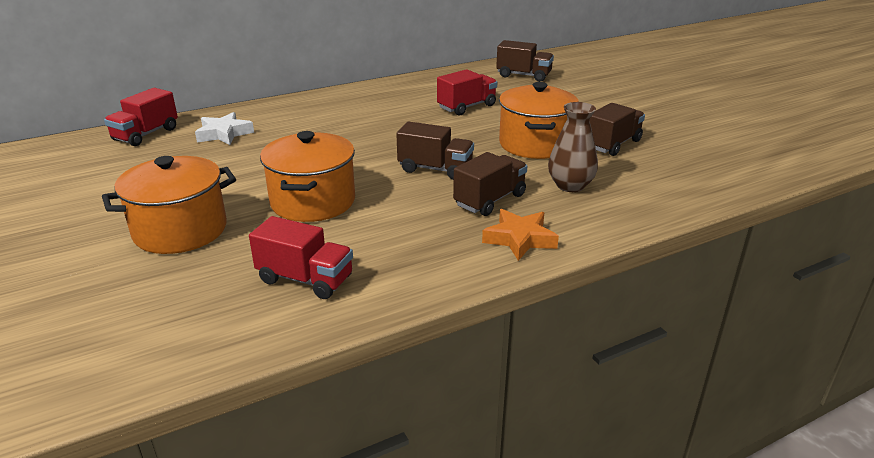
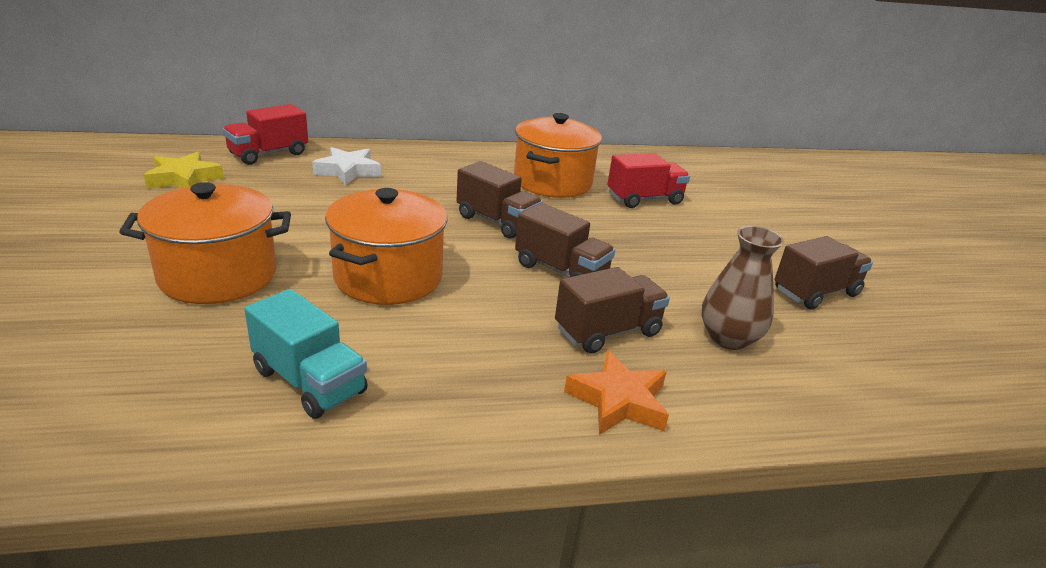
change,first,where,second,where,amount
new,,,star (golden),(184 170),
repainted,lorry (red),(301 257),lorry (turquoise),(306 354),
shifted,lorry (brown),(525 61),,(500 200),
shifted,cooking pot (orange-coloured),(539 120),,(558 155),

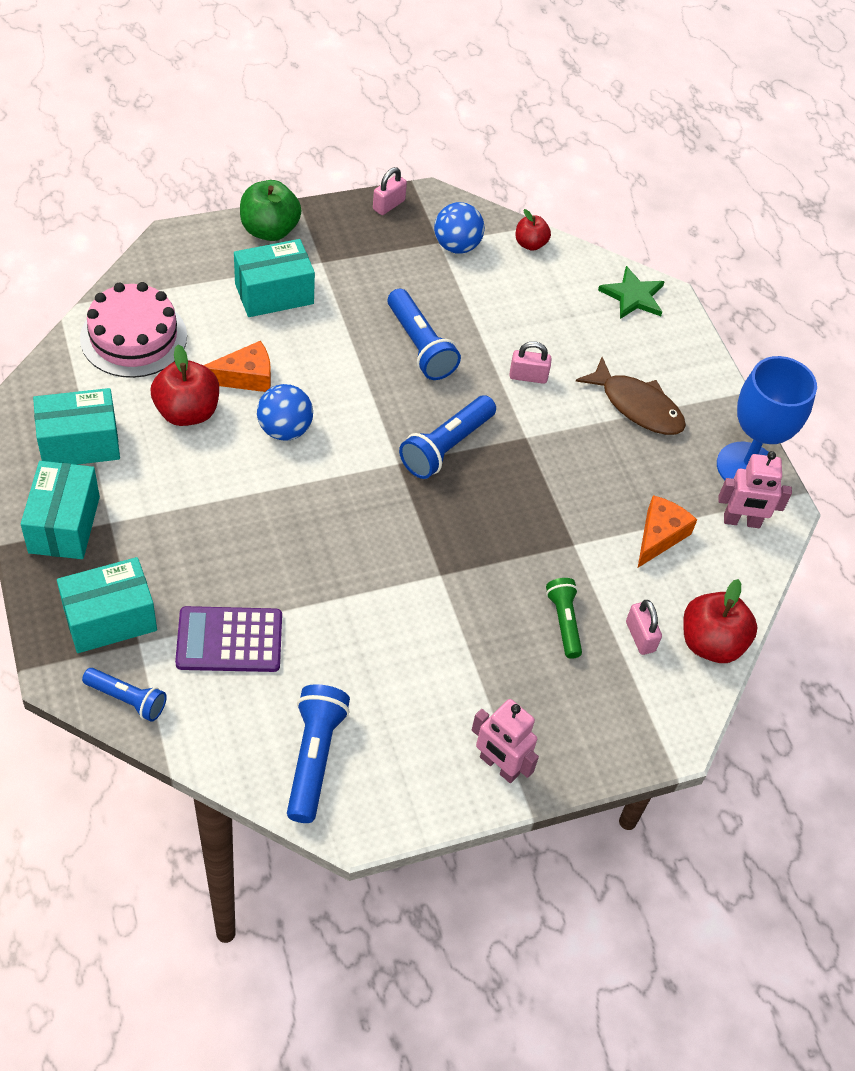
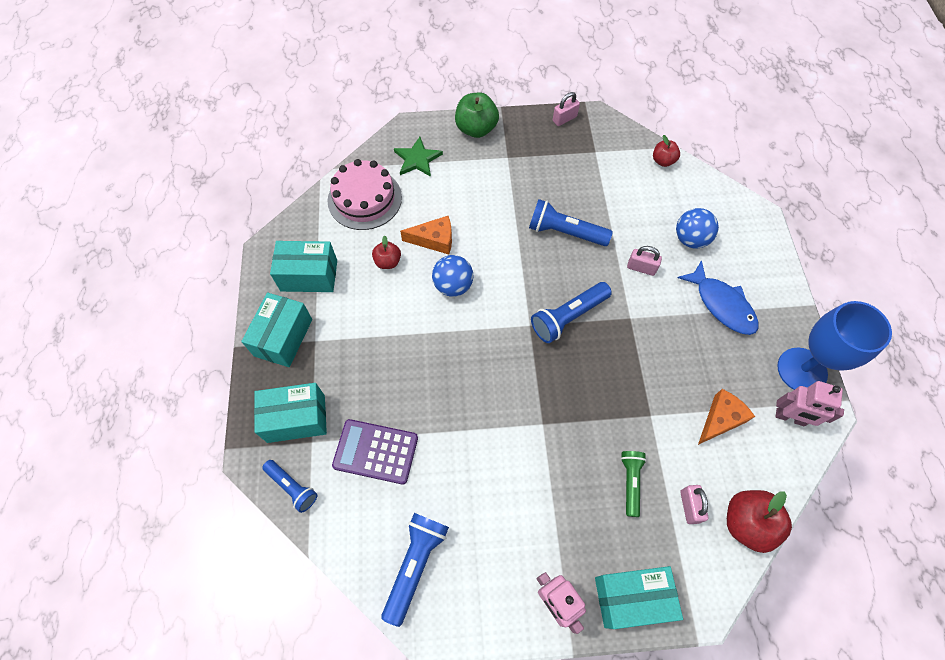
change,first,where,second,where,amount
scaled,apple fruit (red),(185 385),,(386 252),x0.59
shifted,star (emerald),(631 292),,(418 157),
rotated,flashlight (blue),(424 334),,(571 222),120 degrees clockwise
shifted,box (turquoise),(274 278),,(639 597),
shifted,play ball (blue),(459 228),,(697 228),
repainted,fish (brown),(631 396),fish (blue),(718 297),

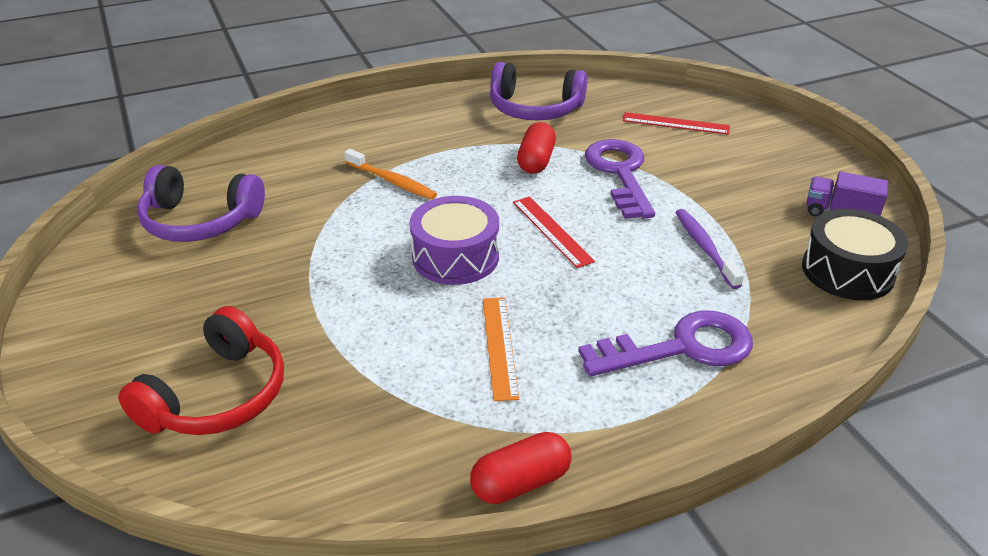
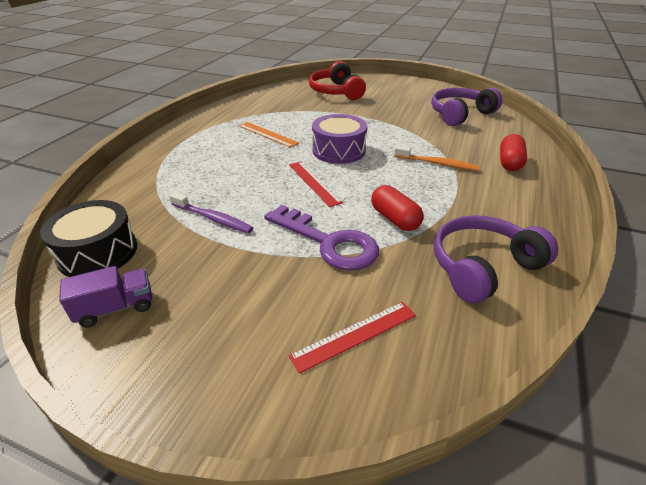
change,first,where,second,where,amount
rotated,ruler (red),(554 232),,(316 184),45 degrees clockwise
rotated,dental brush (orange-coloured),(390 174),,(436 158),150 degrees counterclockwise
shifted,capsule (red),(521 468),,(513 152),
gone,key (purple),(665 344),,,

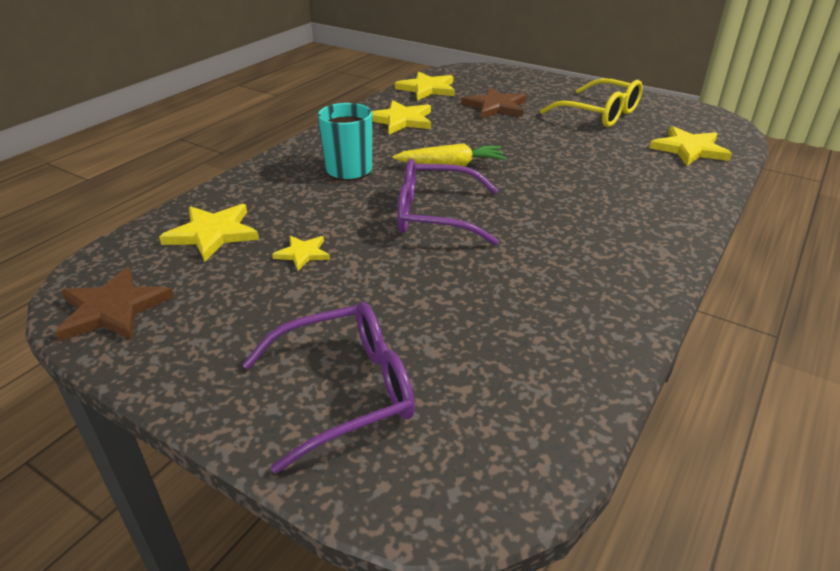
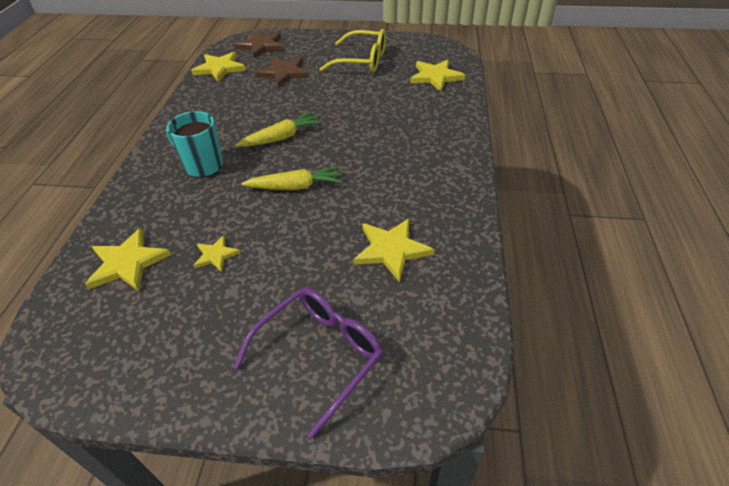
change,first,where,second,where,amount
shifted,star (brown),(114 304),,(258 44),
swapped,eyeglasses (purple),(448 202),root vegetable (golden),(292 178),
shifted,star (golden),(401 117),,(393 250),

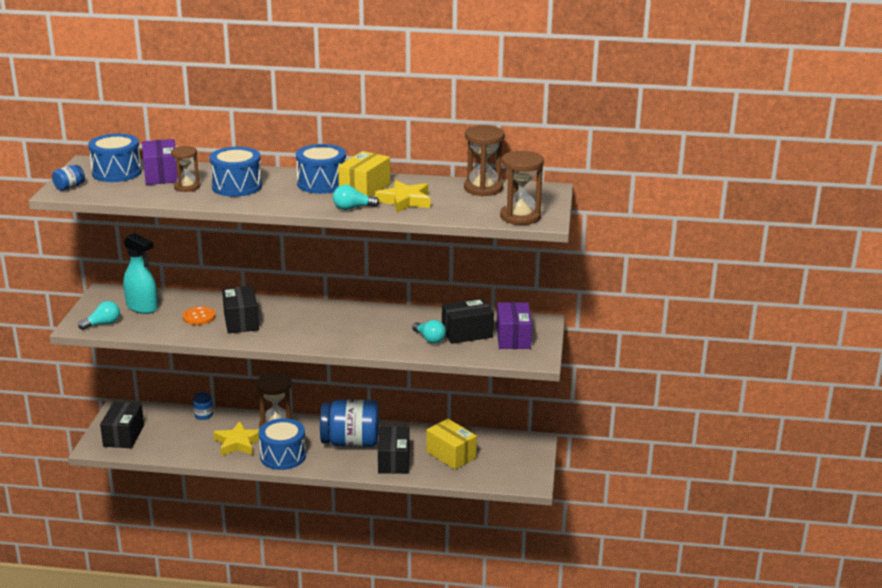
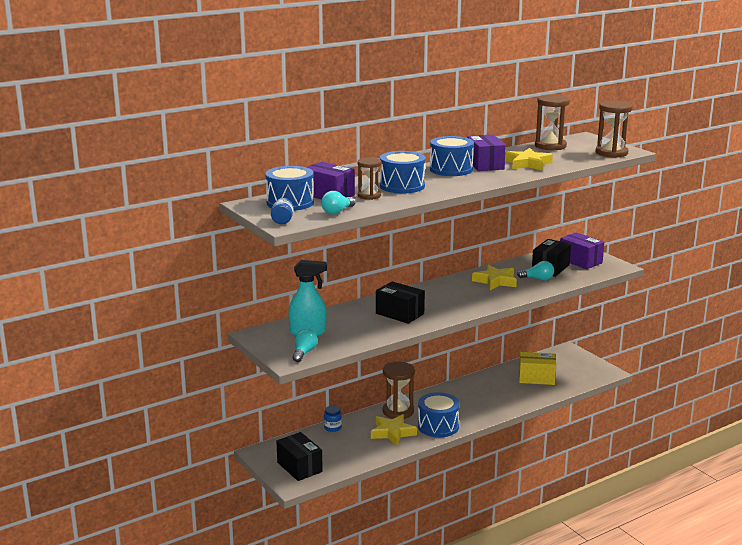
change,first,where,second,where,amount
shifted,bulb (turquoise),(356 197),,(338 202),
repainted,box (golden),(364 174),box (purple),(486 152),
new,,,star (golden),(494 277),
gone,button (orange-coloured),(199 315),,,
gone,jam jar (blue),(349 423),,,
gone,box (jet-black),(393 450),,,

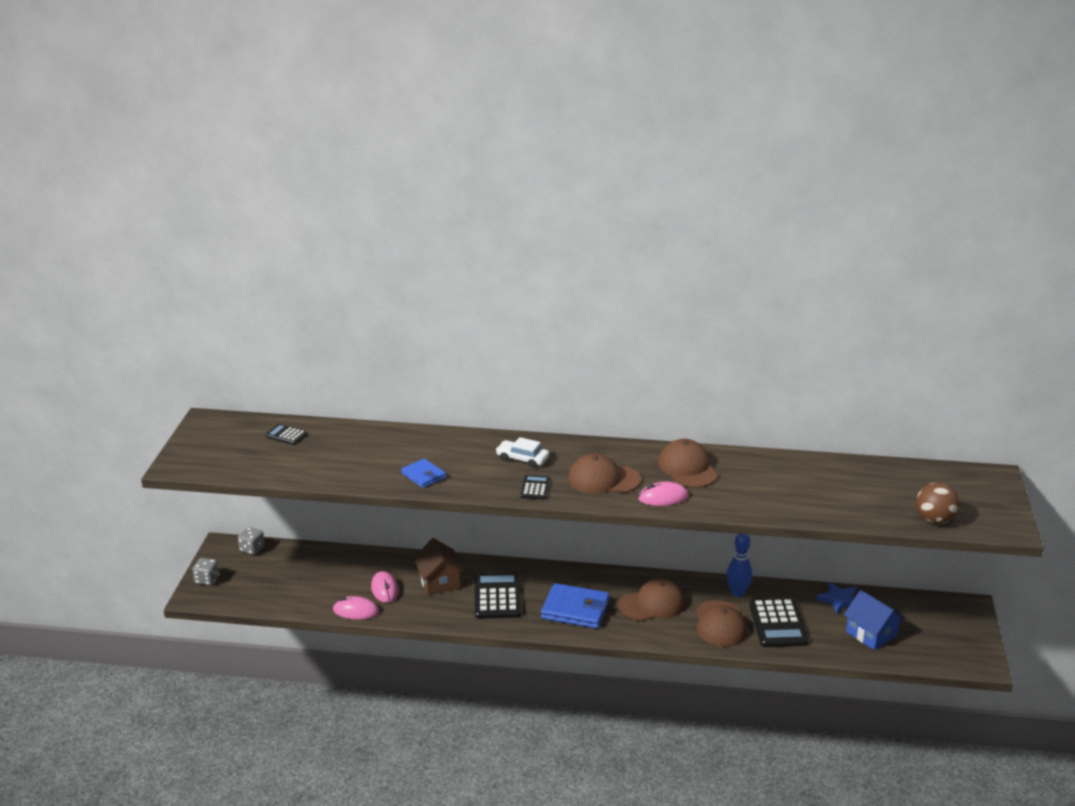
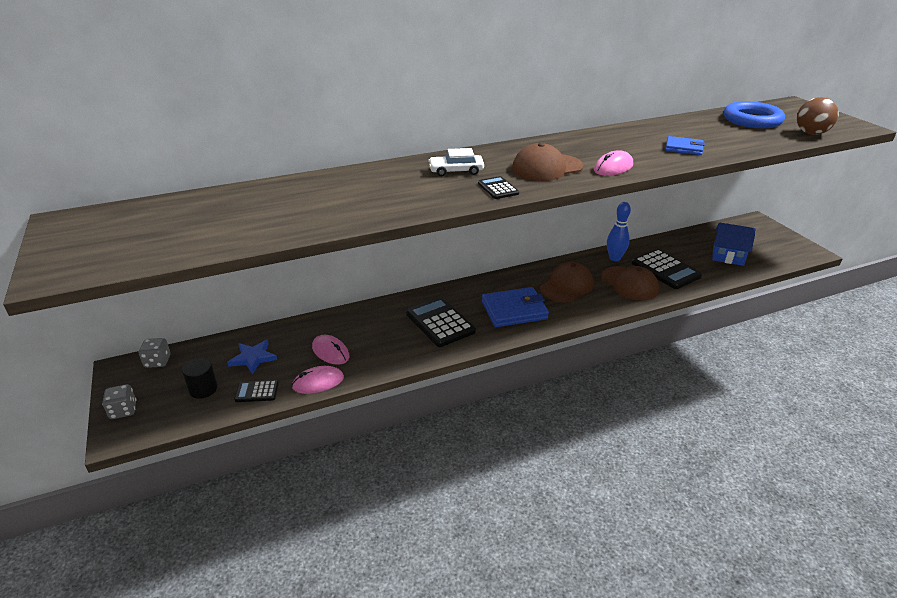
change,first,where,second,where,amount
new,,,cylinder shape (jet-black),(200 378),
shifted,star (blue),(836 597),,(252 357),
shifted,adding machine (jet-black),(287 434),,(256 391),
shifted,wallet (blue),(423 473),,(685 145),
new,,,hoop (blue),(754 114),
gone,house (brown),(439 566),,,
gone,peaked cap (brown),(688 463),,,

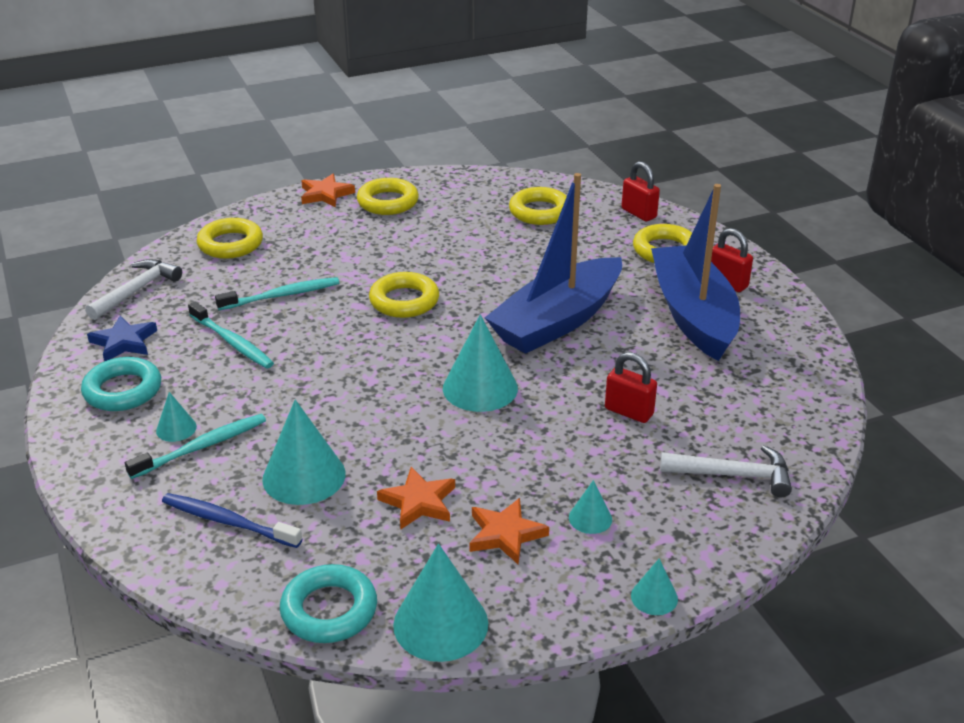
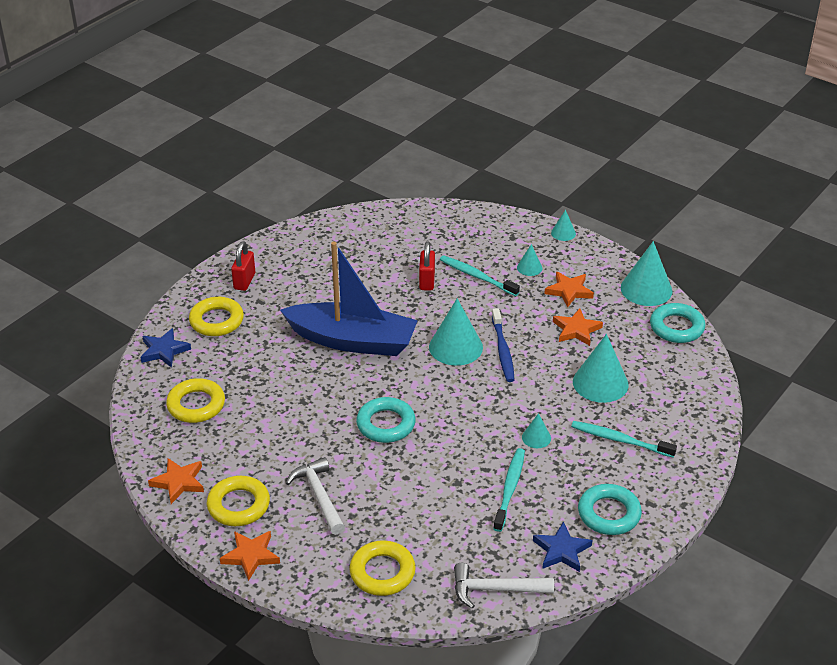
change,first,where,second,where,amount
swapped,lock (red),(641 191),star (blue),(165 348),
new,,,star (orange-coloured),(176 481),
shifted,carpenter's hammer (pure white),(726 471),,(315 495),
repainted,hoop (golden),(404 295),hoop (turquoise),(386 420),
shifted,dental brush (turquoise),(277 293),,(480 275),
shifted,dental brush (blue),(232 520),,(503 345),
shifted,cone shape (turquoise),(176 417),,(536 430),
gone,boat (blue),(695 272),,,

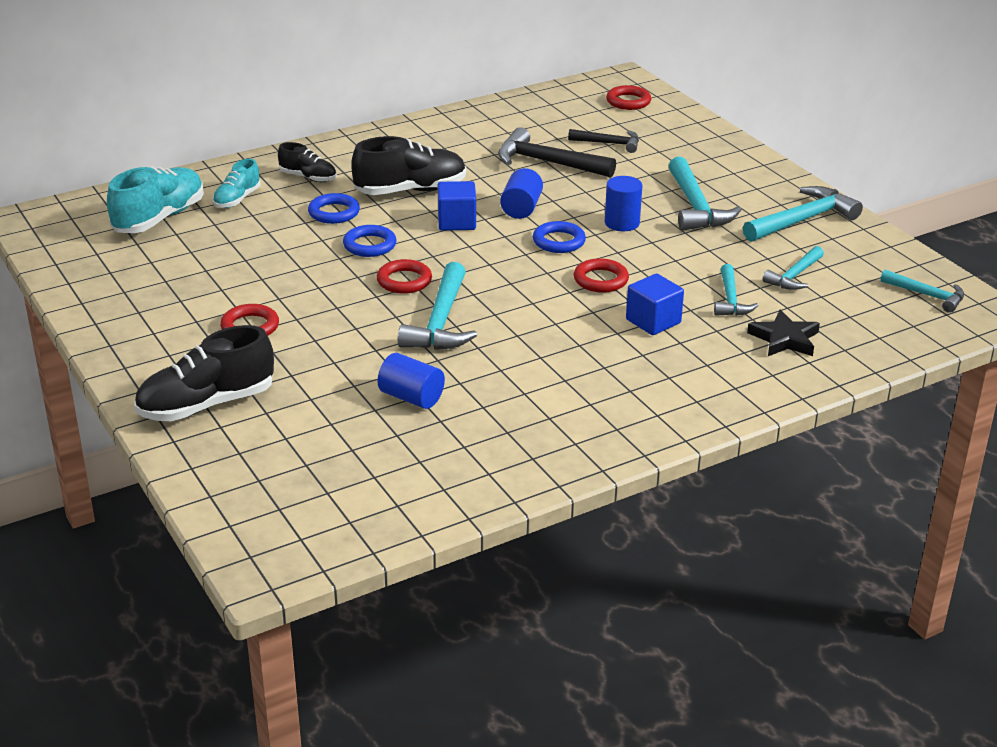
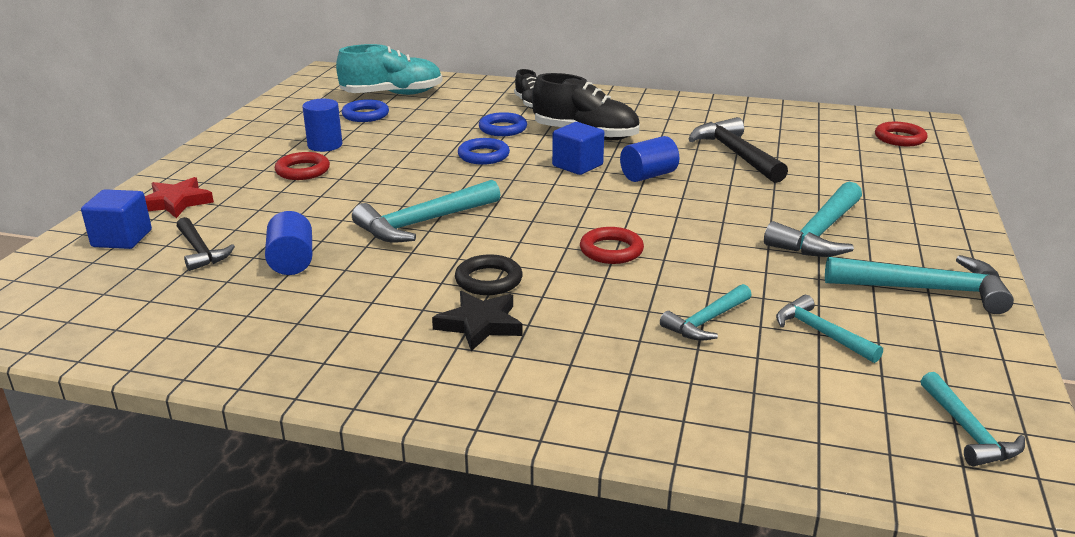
change,first,where,second,where,amount
shifted,cube (blue),(655 304),,(116 219),
swapped,shoe (jet-black),(204 373),star (red),(179 197),
shifted,carpenter's hammer (jet-black),(603 141),,(206 244),
shifted,cylinder shape (blue),(623 203),,(322 125),
shifted,hoop (blue),(559 237),,(365 110),
shifted,star (jet-black),(783 332),,(477 321),
new,,,hoop (jet-black),(489 274),
rotated,carpenter's hammer (turquoise),(793 268),,(829 329),60 degrees clockwise
gone,shoe (turquoise),(236 183),,,
gone,hoop (red),(404 276),,,

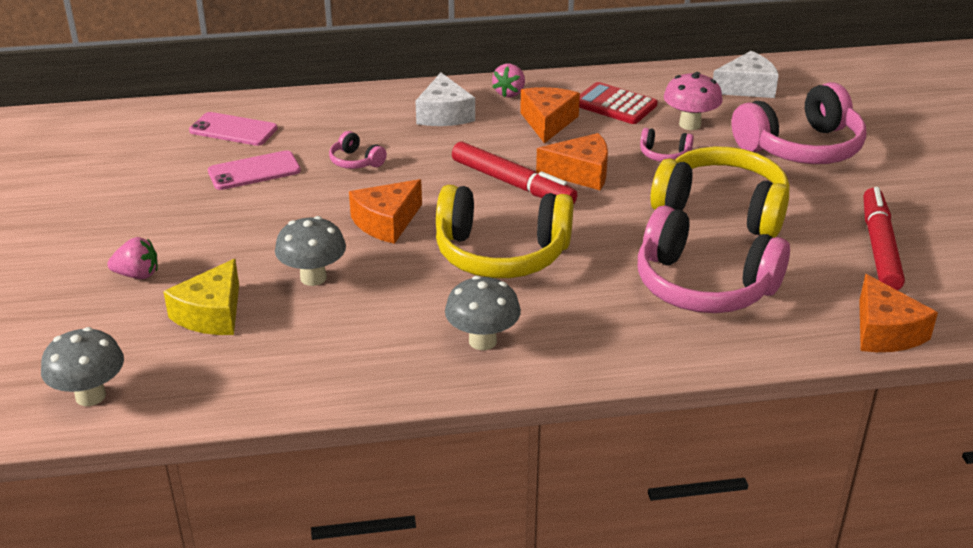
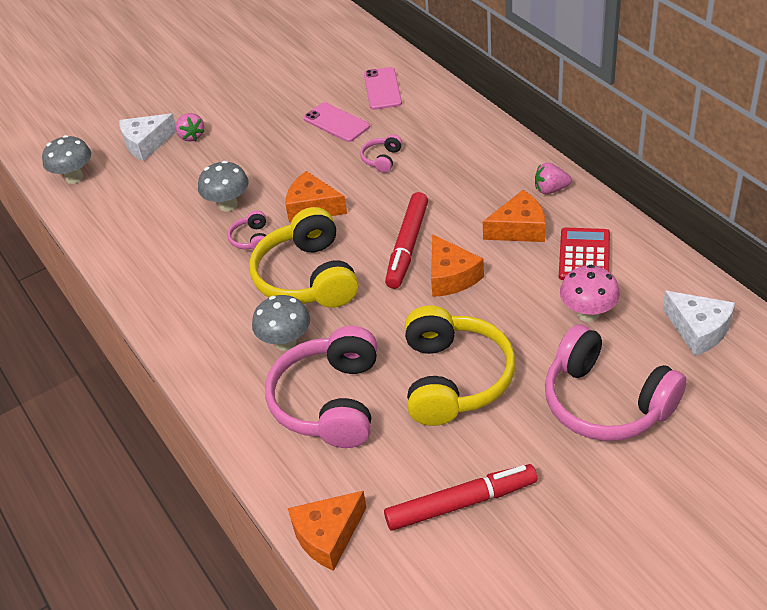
change,first,where,second,where,amount
shifted,cheese wedge (pure white),(445 99),,(148 137),
shifted,headphones (rosy),(667 145),,(247 230),
shifted,fungus (ash-grey),(483 313),,(281 323),
gone,cheese wedge (golden),(201 297),,,

